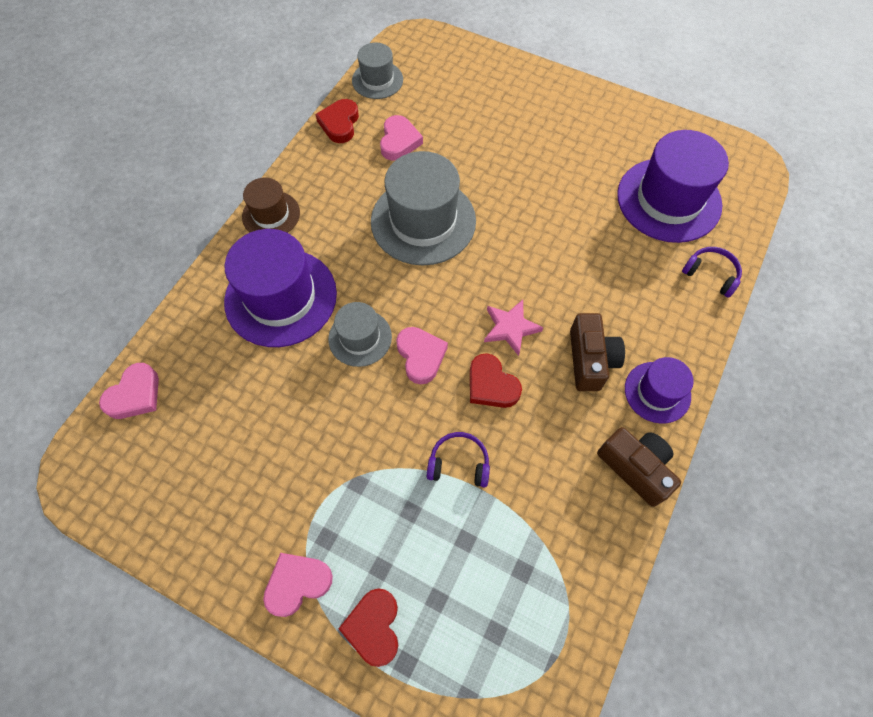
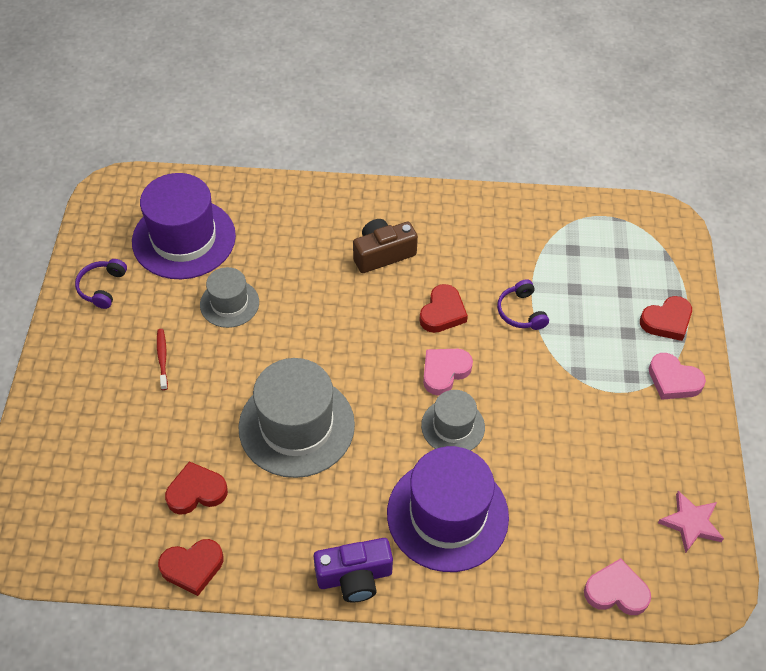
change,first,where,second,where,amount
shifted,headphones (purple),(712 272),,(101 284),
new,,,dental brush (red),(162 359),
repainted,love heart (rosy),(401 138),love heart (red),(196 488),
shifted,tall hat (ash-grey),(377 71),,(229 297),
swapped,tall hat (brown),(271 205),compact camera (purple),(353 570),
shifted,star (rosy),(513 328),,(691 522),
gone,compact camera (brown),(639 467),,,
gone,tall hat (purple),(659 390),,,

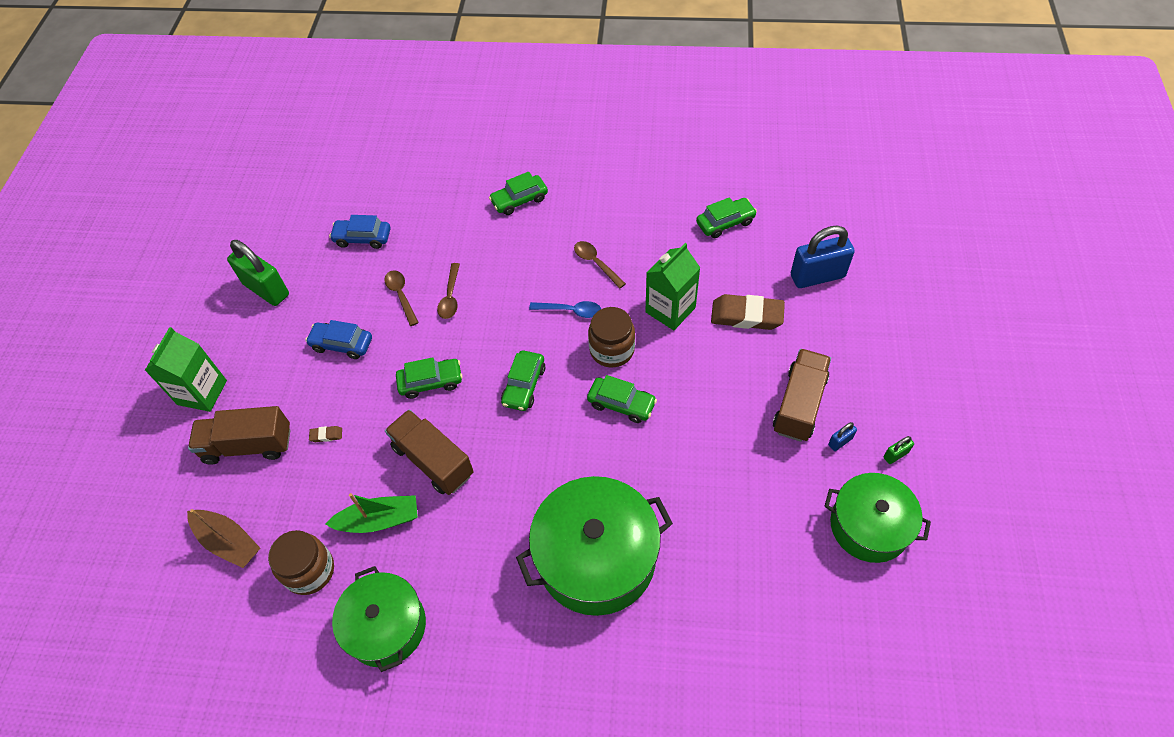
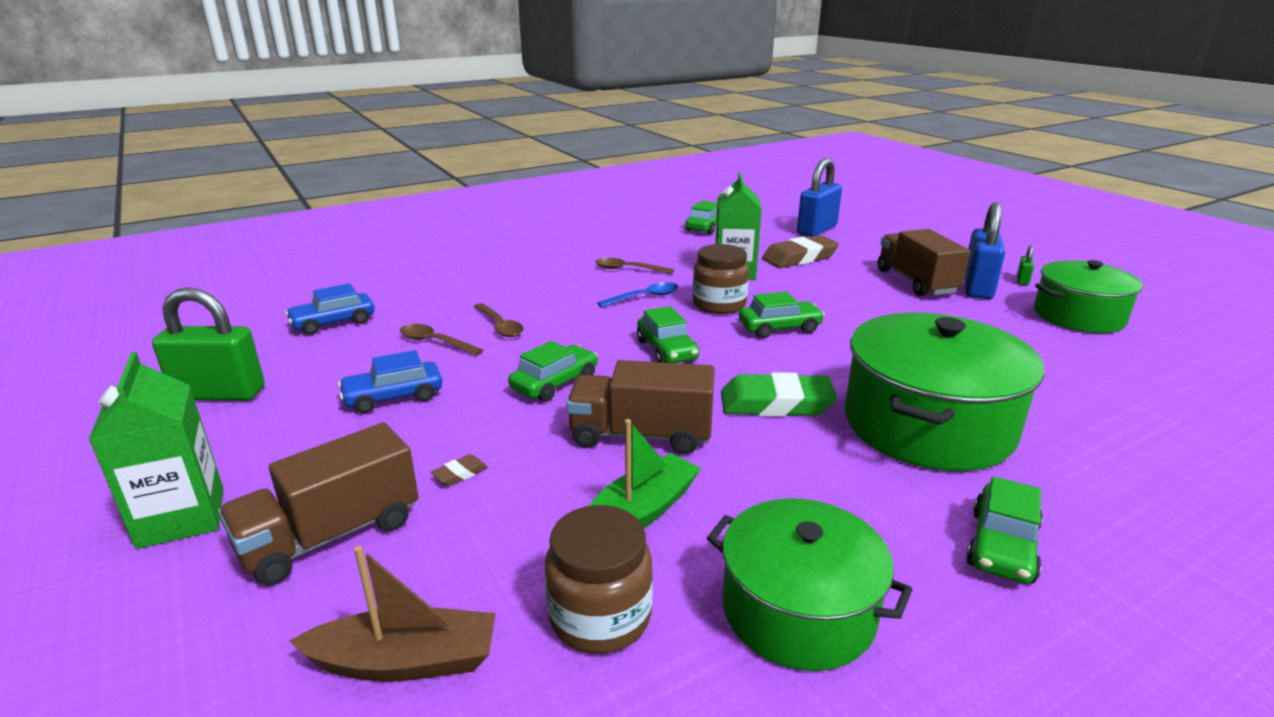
change,first,where,second,where,amount
new,,,eraser (emerald),(779 394),
scaled,lock (blue),(842 436),,(984 250),x2.32
shifted,automobile (emerald),(518 193),,(1004 530),

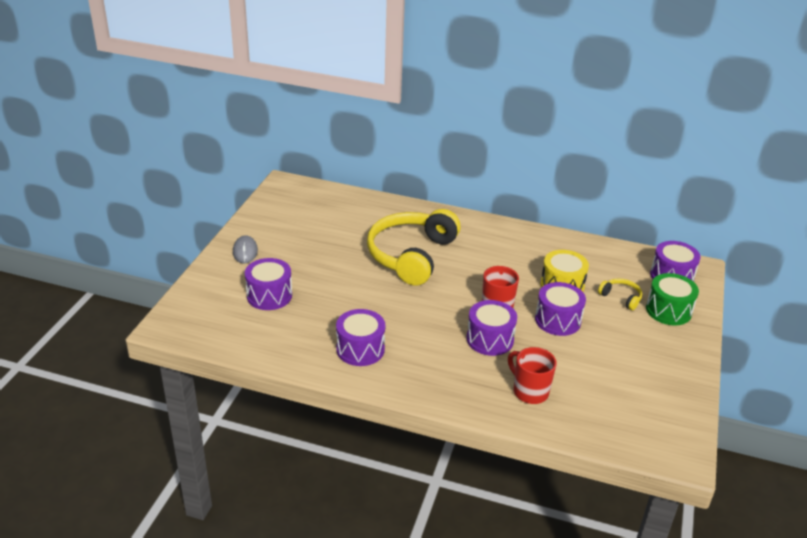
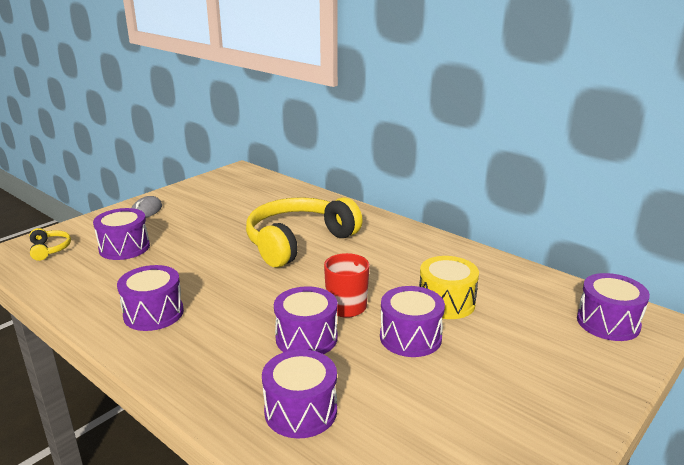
change,first,where,second,where,amount
shifted,headphones (golden),(620 294),,(50 244),
swapped,tea mug (red),(532 375),snare drum (purple),(299 394),
gone,snare drum (emerald),(672 299),,,

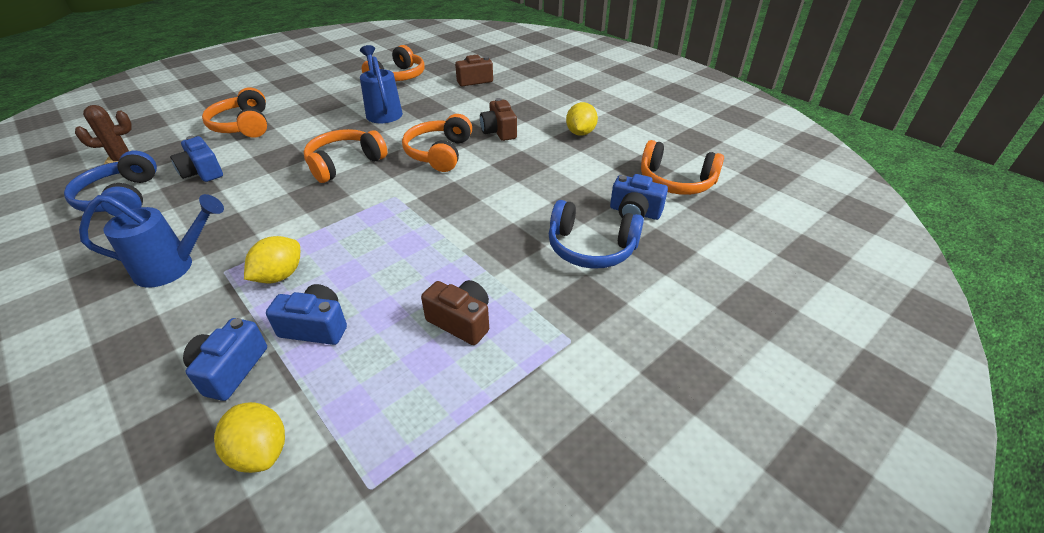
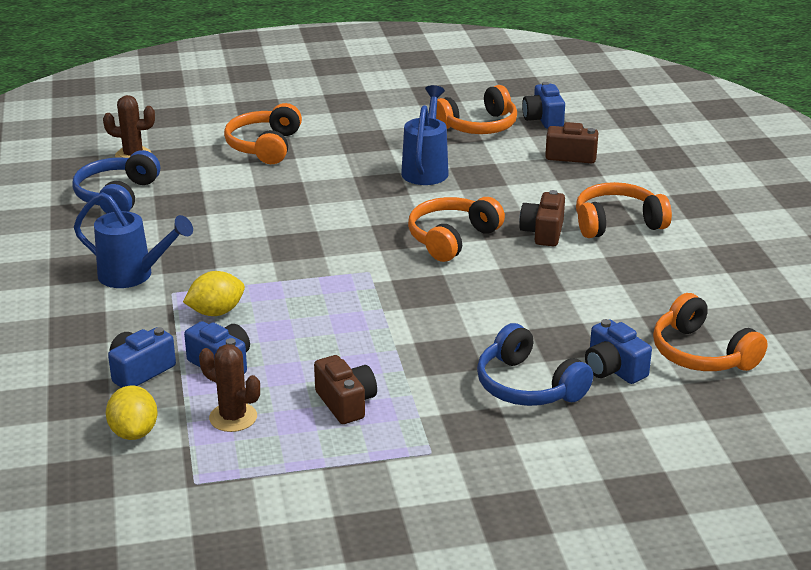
change,first,where,second,where,amount
new,,,prickly plant (brown),(229 388),
shifted,compact camera (blue),(196 159),,(543 105),
shifted,headphones (orange-coloured),(346 156),,(624 210),
gone,citrus fruit (golden),(582 119),,,

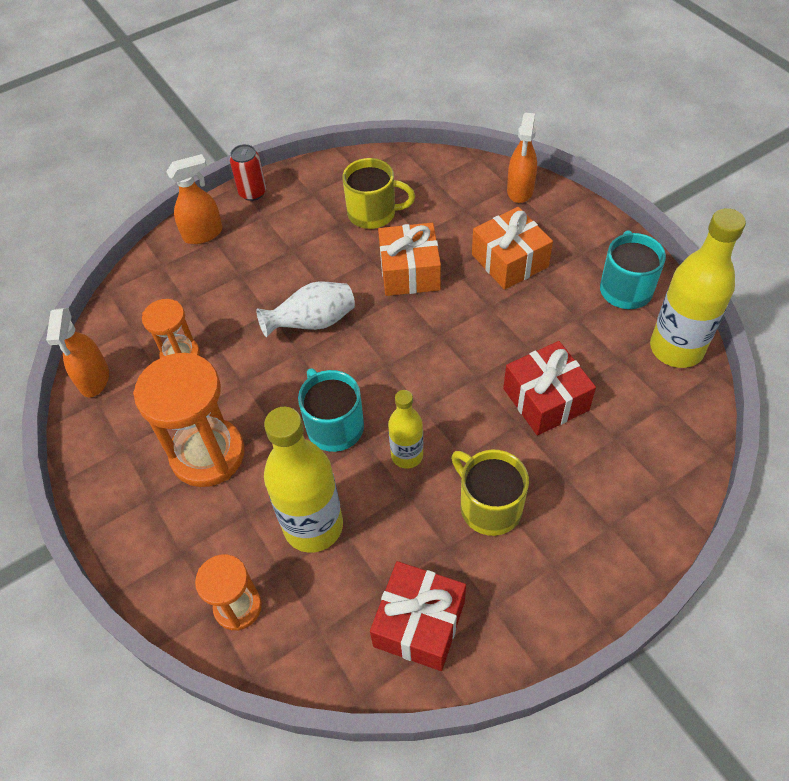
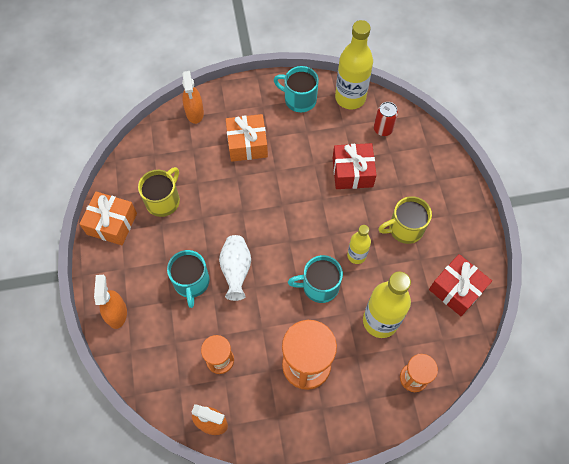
change,first,where,second,where,amount
shifted,gift (orange-coloured),(409 259),,(108 218),
new,,,tea mug (turquoise),(188 279),
rotated,spray bottle (orange-coloured),(522 158),,(193 97),45 degrees clockwise
shifted,soda can (red),(248 172),,(386 119),

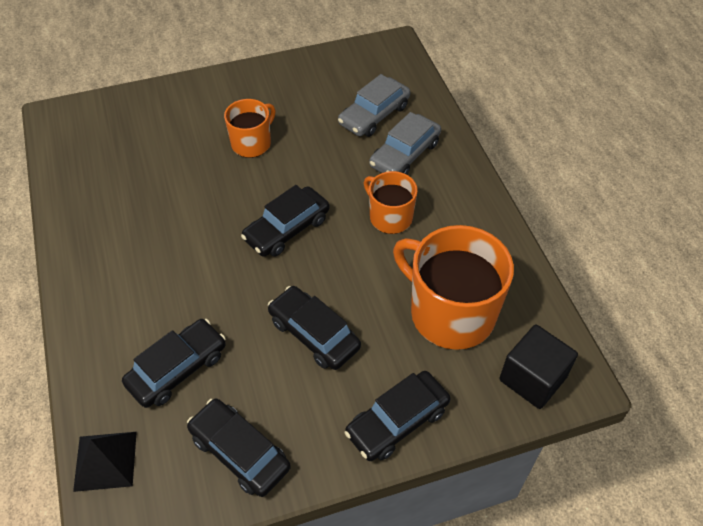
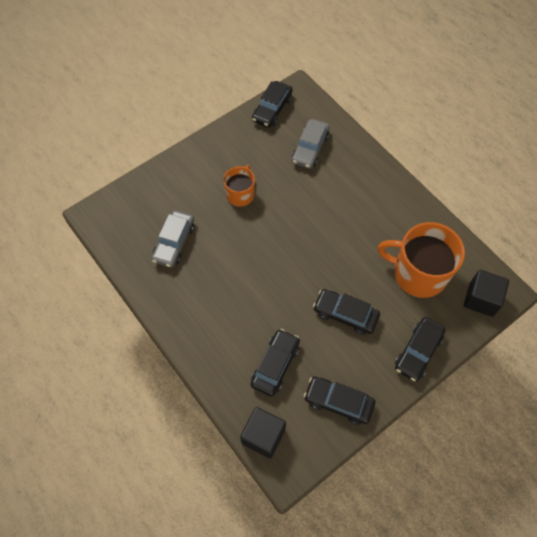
change,first,where,second,where,amount
shifted,automobile (ash-grey),(405 143),,(172 239),
swapped,pyramid (jet-black),(105 462),cube (jet-black),(263 432),
shifted,automobile (jet-black),(285 221),,(272 104),
gone,tea mug (orange-coloured),(390 202),,,

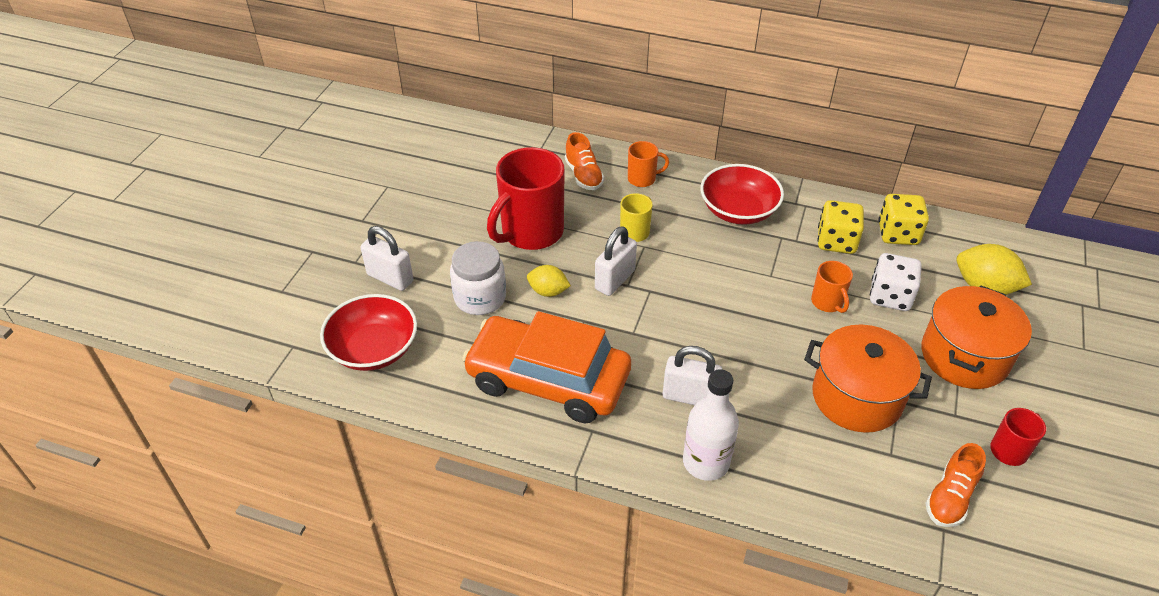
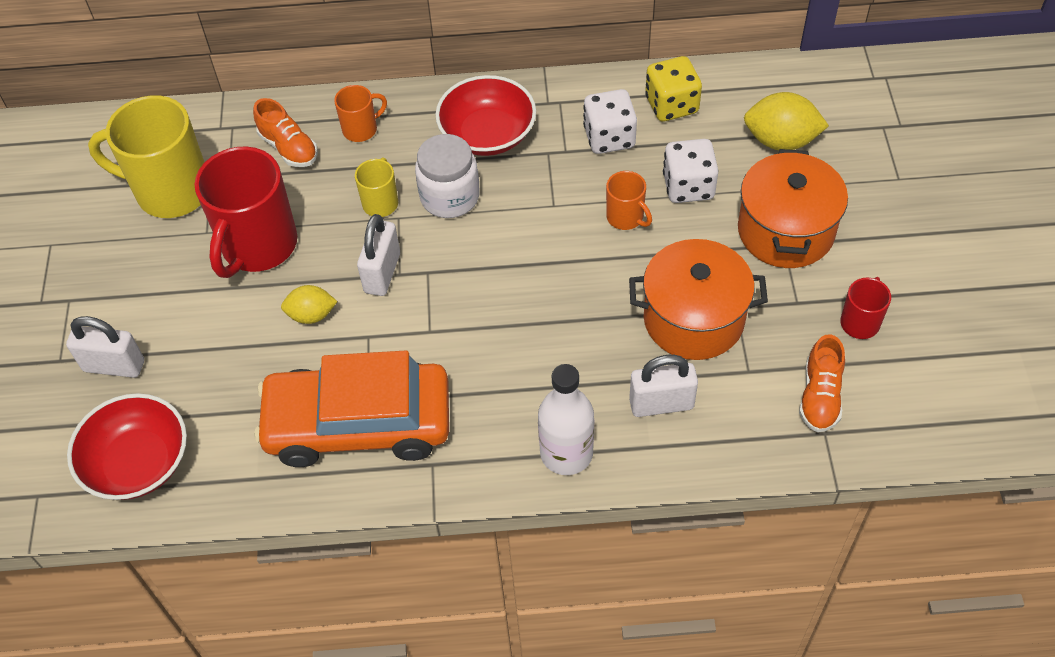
change,first,where,second,where,amount
new,,,tea mug (golden),(146 156),
shifted,jam jar (pure white),(478 278),,(447 176),
repainted,game die (golden),(840 227),game die (pure white),(610 121),
shifted,lock (pure white),(692 375),,(663 386),

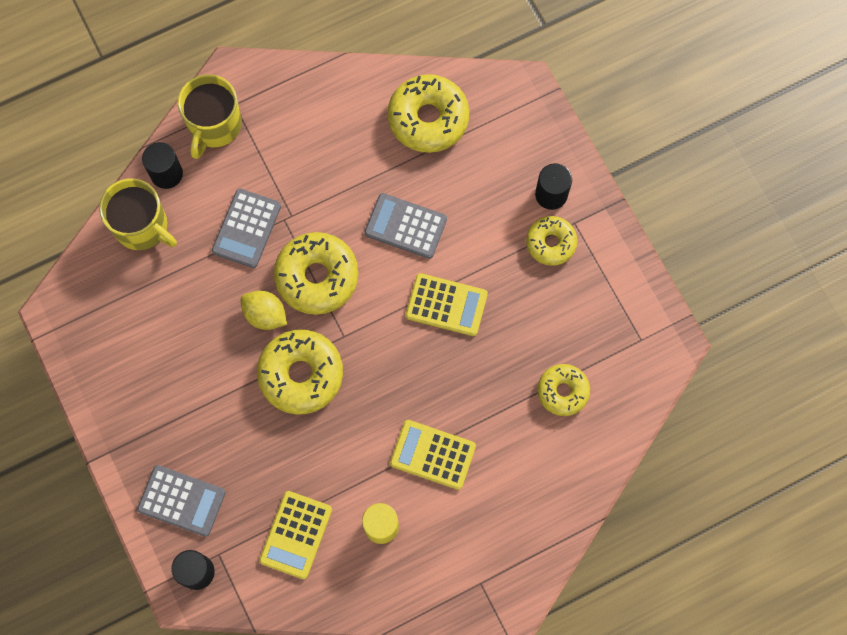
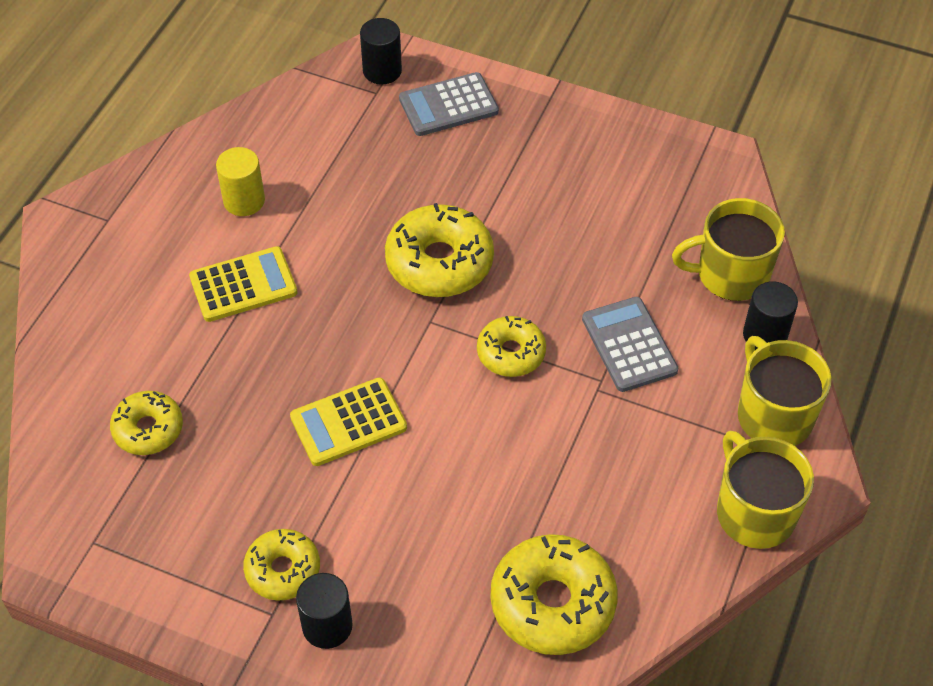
change,first,where,second,where,amount
scaled,donut (golden),(316 273),,(511 346),x0.61
new,,,tea mug (golden),(765 490),
gone,citrus fruit (golden),(264 310),,,
gone,adding machine (golden),(295 535),,,
gone,adding machine (ash-grey),(406 226),,,

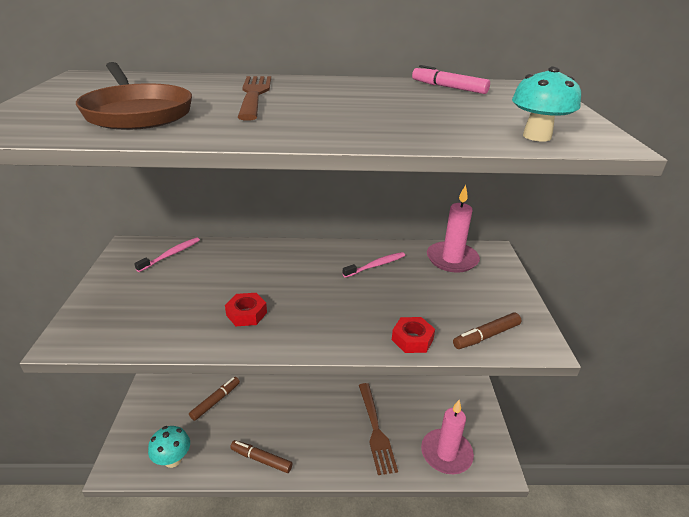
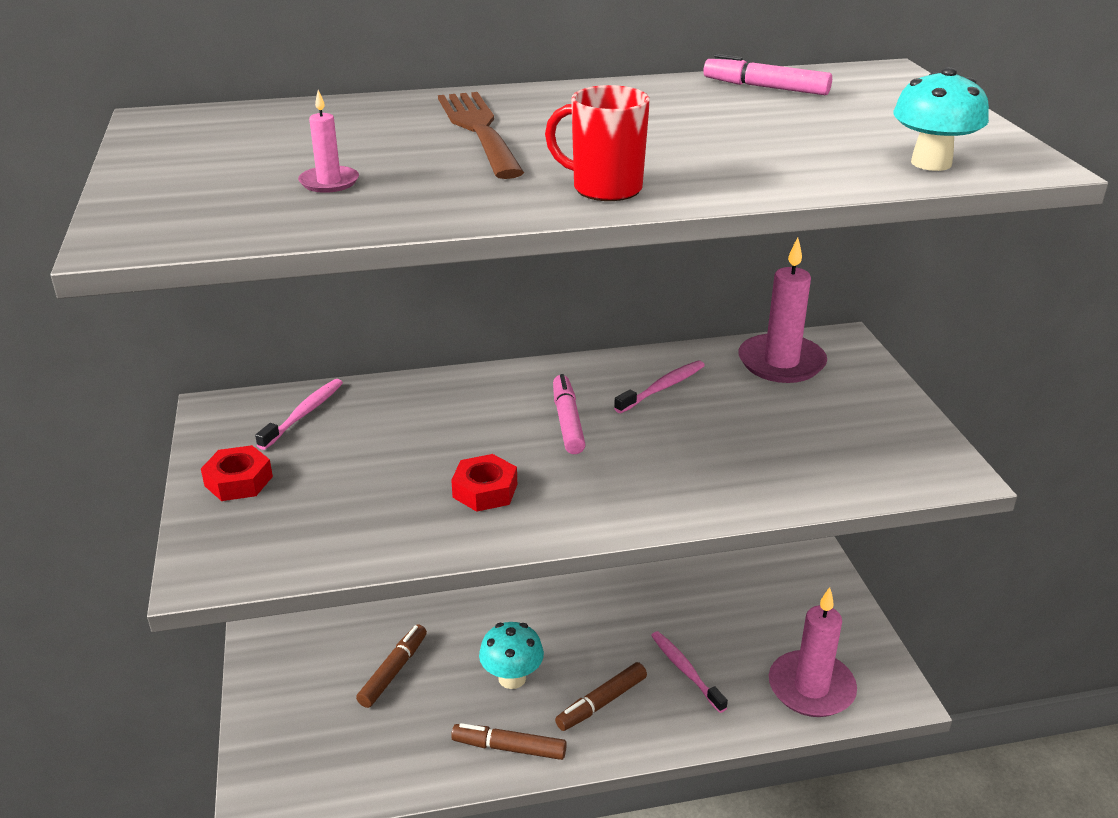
change,first,where,second,where,amount
shifted,hex nut (red),(413 335),,(237 473),
swapped,skillet (brown),(134 96),pillar candle (rosy),(328 141),
shifted,fungus (turquoise),(169 447),,(511 655),
new,,,tea mug (red),(597 143),
new,,,marker (rosy),(569 414),
shifted,marker (brown),(487 330),,(601 696),
swapped,fork (brown),(378 429),dental brush (rosy),(689 672),

